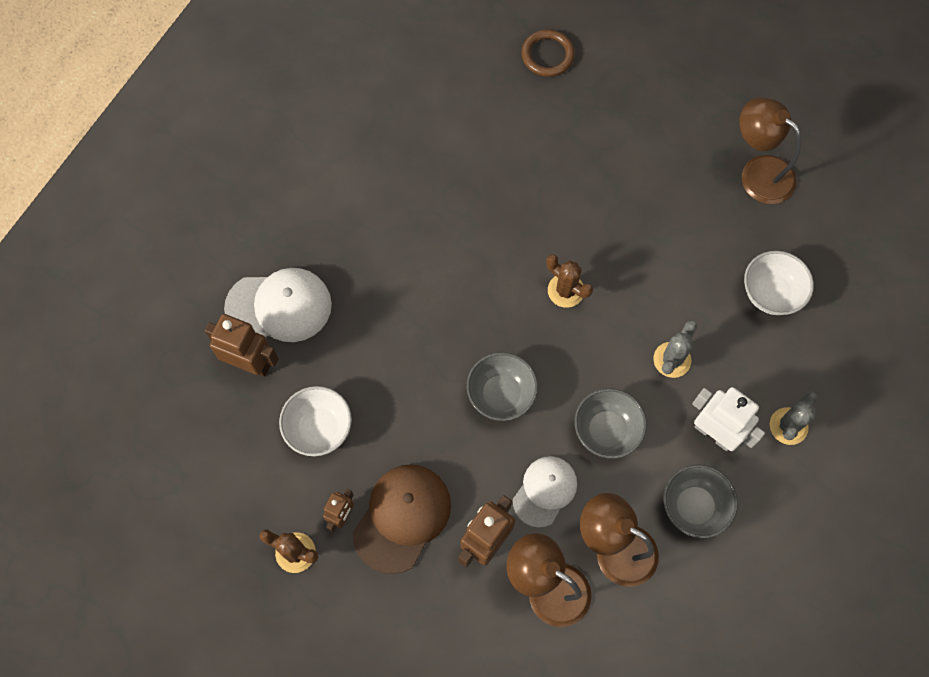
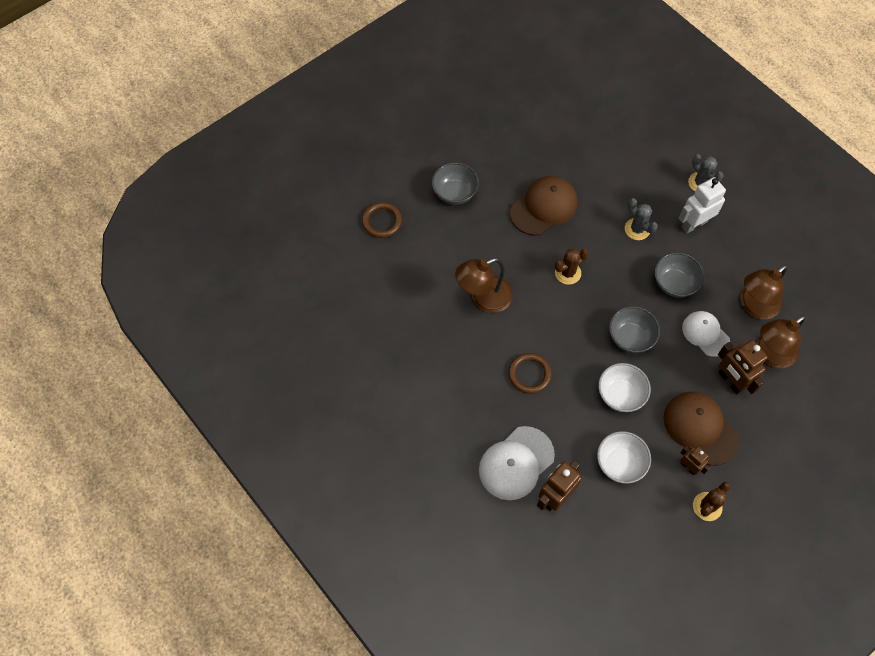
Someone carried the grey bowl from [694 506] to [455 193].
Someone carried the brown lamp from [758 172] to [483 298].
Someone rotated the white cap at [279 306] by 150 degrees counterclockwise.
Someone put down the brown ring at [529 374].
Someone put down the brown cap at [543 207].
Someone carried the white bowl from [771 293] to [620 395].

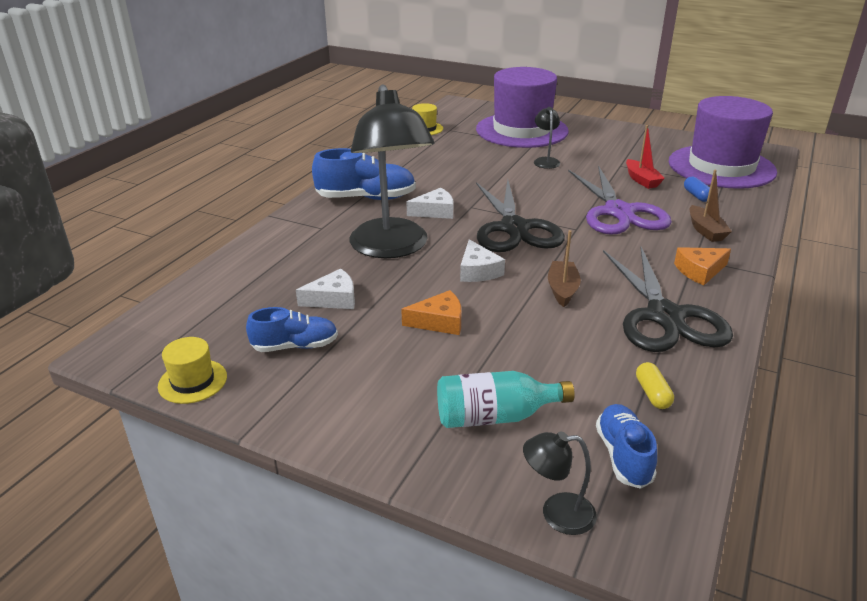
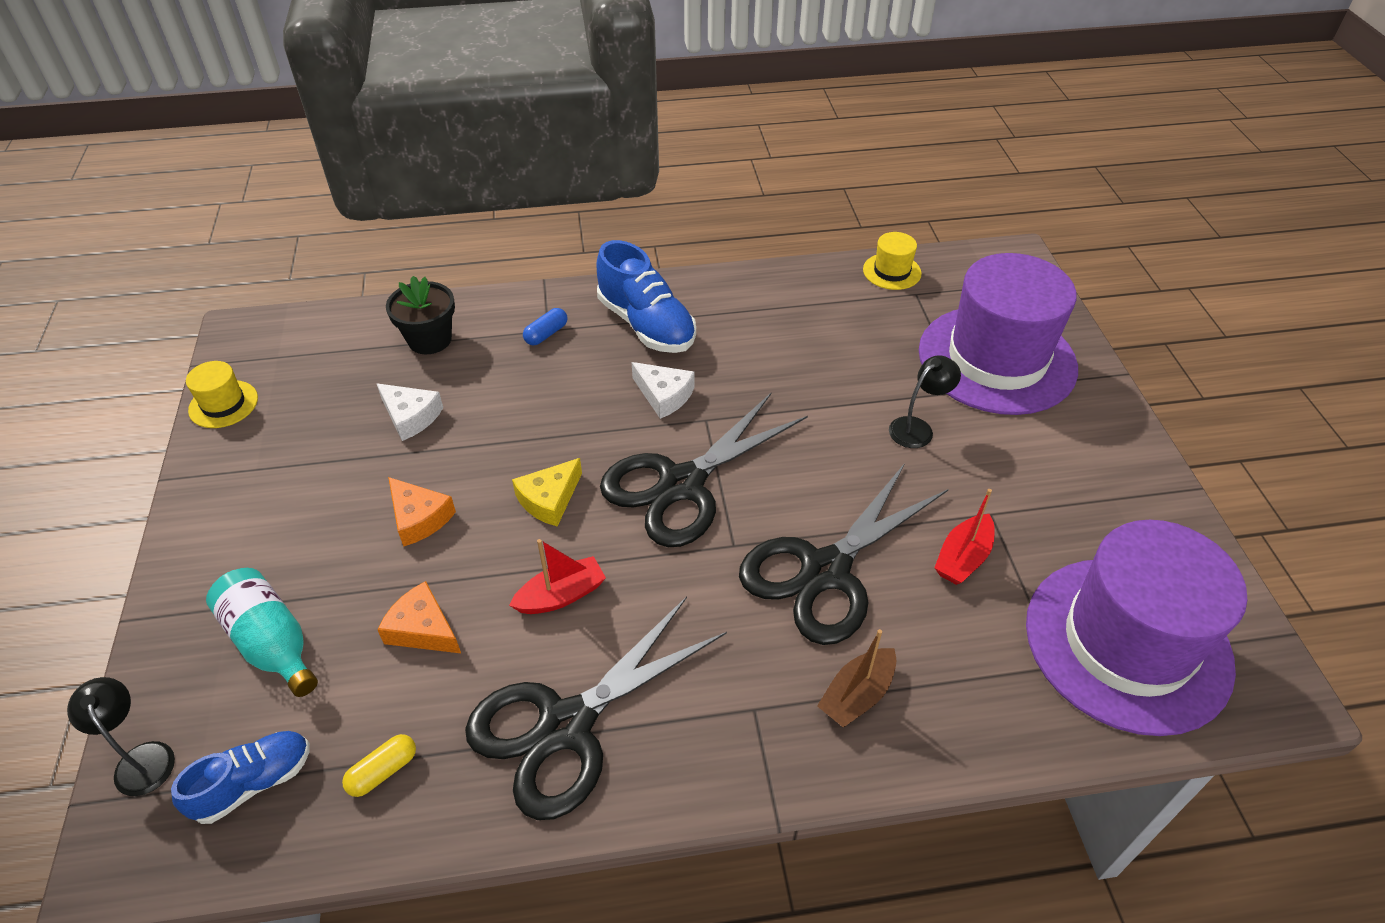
Someone carried the orange cheese from [699 271] to [423 629].
Someone put down the black flower pot at [430 339].
Someone repainted the brown boat at [562 289], which became the red boat at [561 595].
Someone repainted the white cheese at [478 271], which became the yellow cheese at [549 499].
Someone carried the blue capsule from [696 196] to [546 334].
Someone repainted the purple scissors at [619 212], which became the black scissors at [825 571].
Someone took away the blue shoe at [295 346].
Someone took away the black lamp at [391 248].

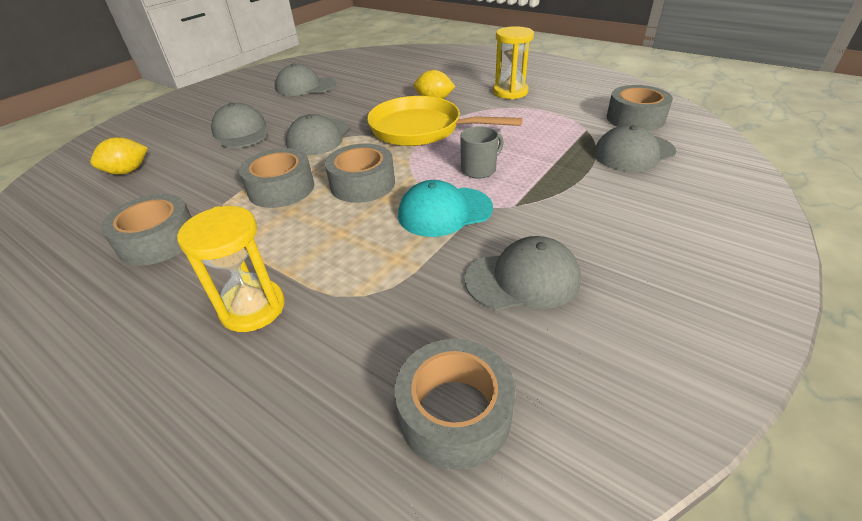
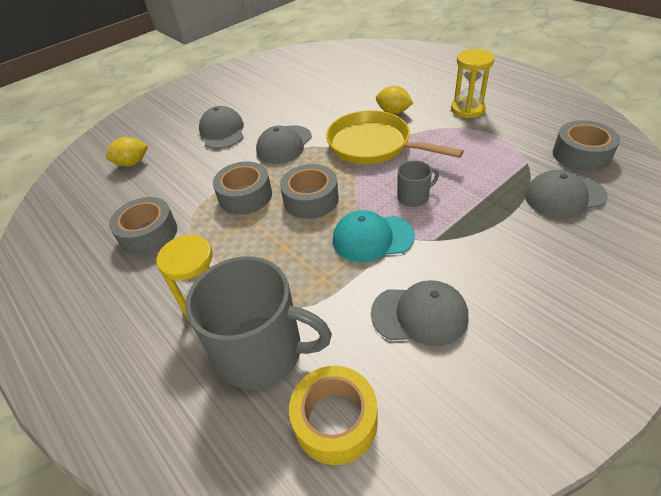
Someone put down the grey mug at [262 352].
Someone repainted the grey tape at [454 413], which became the yellow tape at [335 420].
Someone took away the grey cap at [305 86].

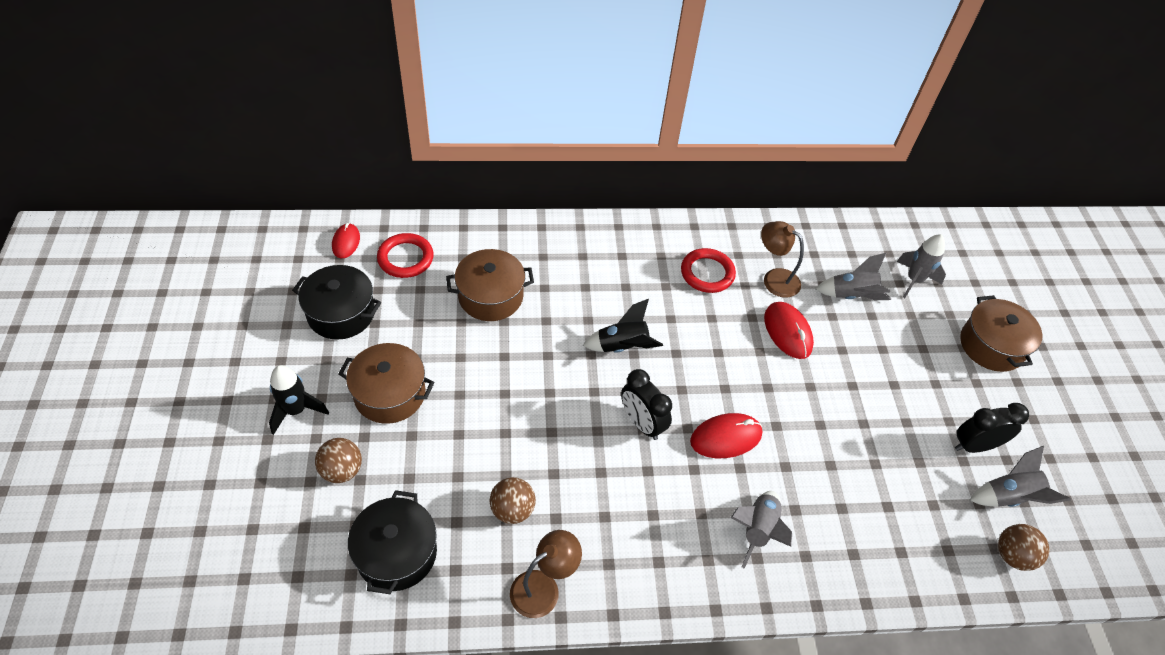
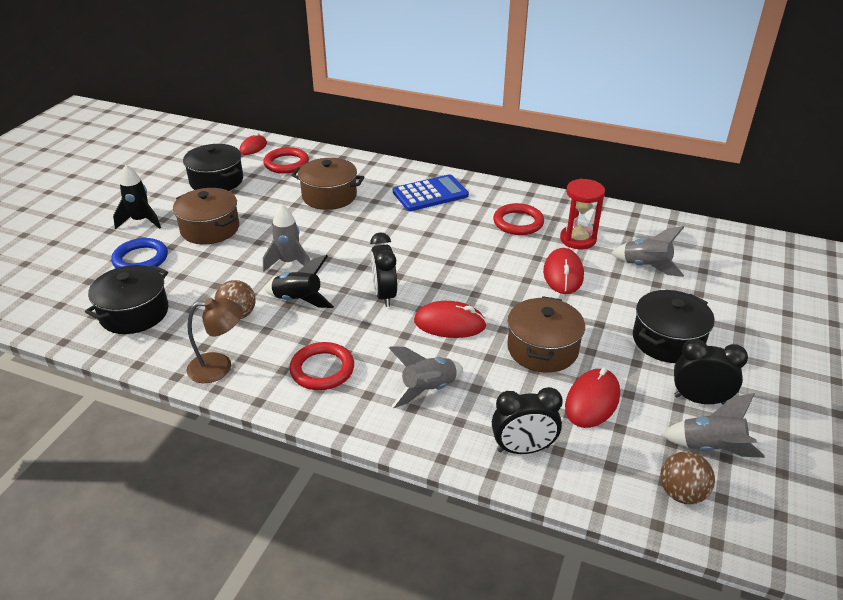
Someone swapped the brown ball at [342 470] for the blue ring at [140 259].
Someone carried the grey rocket from [914 280] to [289 263].
Someone carried the black rocket from [622 347] to [298 300].
Someone put down the red ring at [322 369].
Someone put down the blue calculator at [430 194].
Someone put down the black clock at [523 449].
Someone carried the brown pot from [991 346] to [542 349].
Someone swapped the brown lamp at [774 278] for the red hourglass at [578 239].
Someone put down the red mouse at [592 401].
Someone put down the black pot at [667 340].

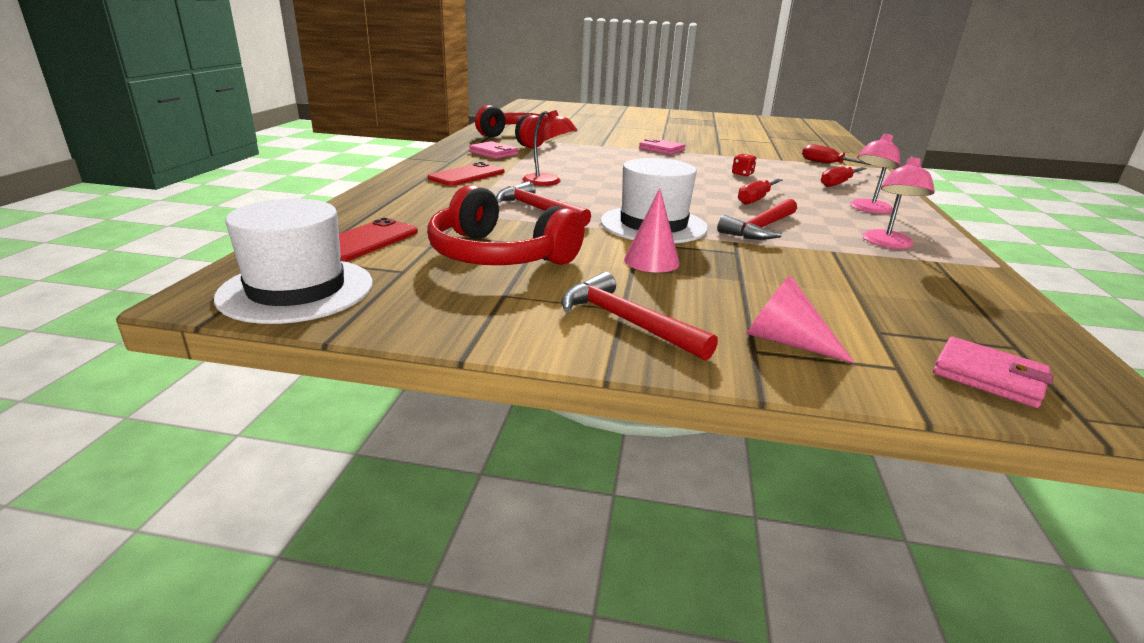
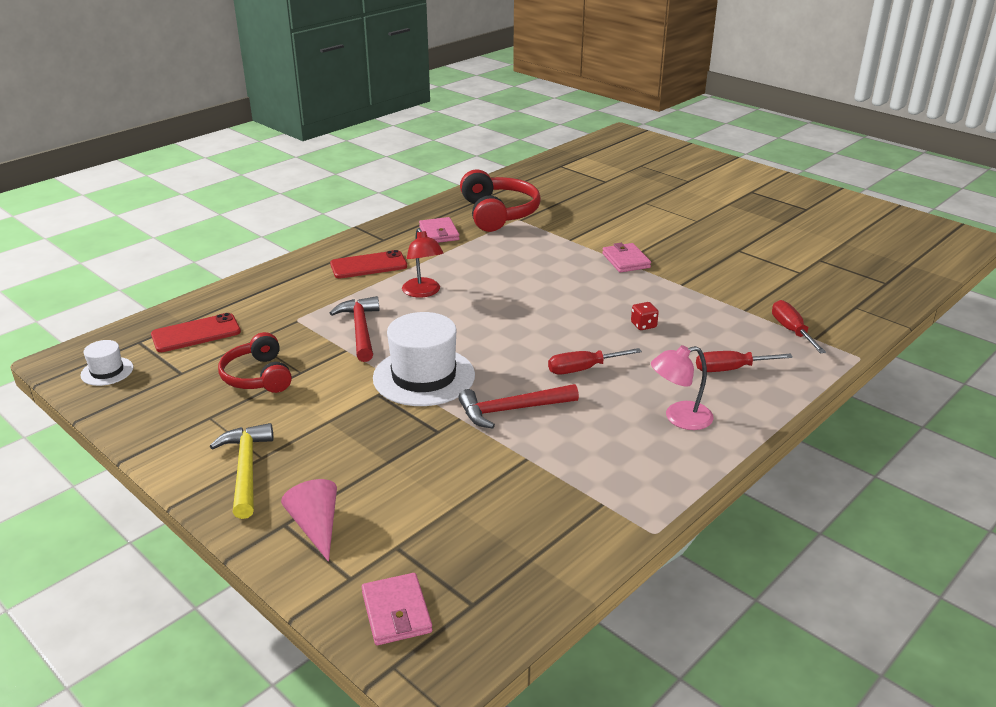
Someone scaled the white hat at [296 290] by 0.49.
Someone repainted the red hammer at [627 322], which became the yellow hammer at [246 469].
Someone scaled the red headphones at [498 255] by 0.66.
Someone took away the pink cone at [651 261].
Someone took away the pink lamp at [888 244].

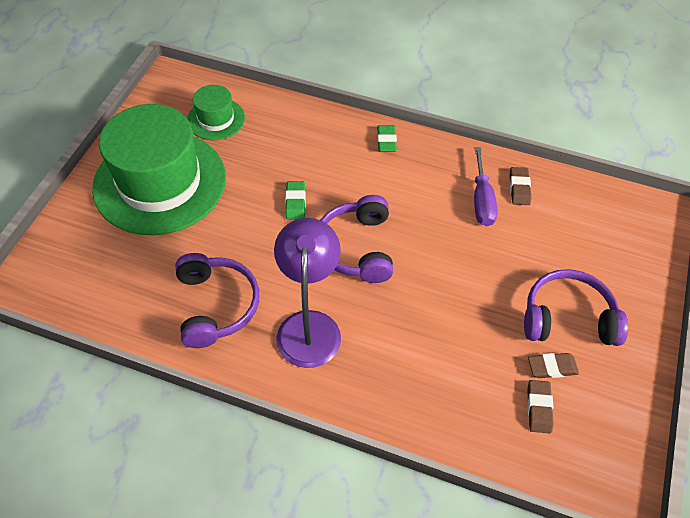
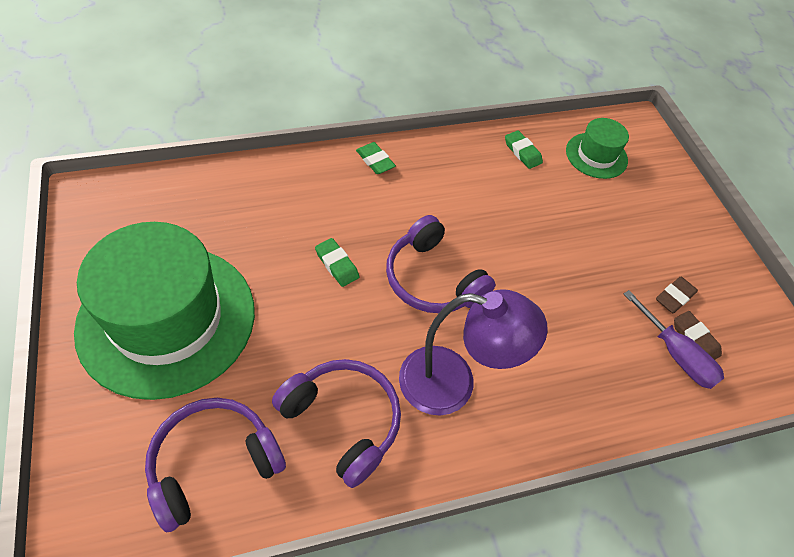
Someone carried the purple headphones from [568 318] to [213 464].
Someone rotated the purple lamp at [309 326] by 135 degrees clockwise.
Someone repainted the brown eraser at [519 188], which became the green eraser at [522 152].
Someone carried the green hat from [216 119] to [596 155].
Someone carried the purple screwdriver from [481 200] to [675 354].

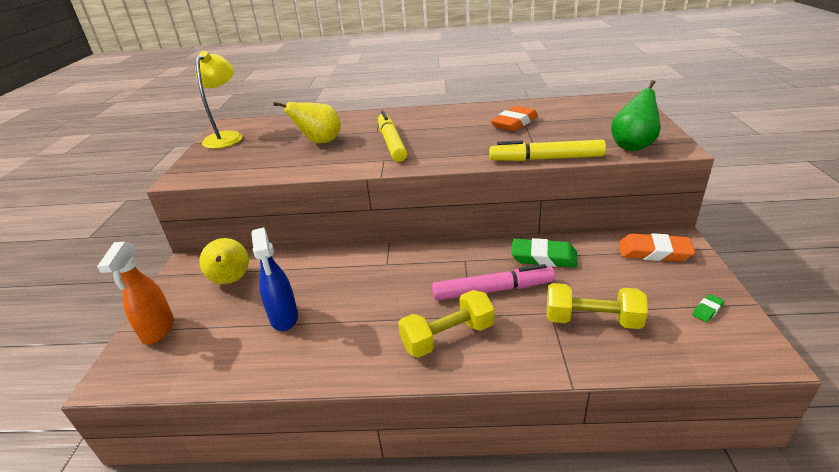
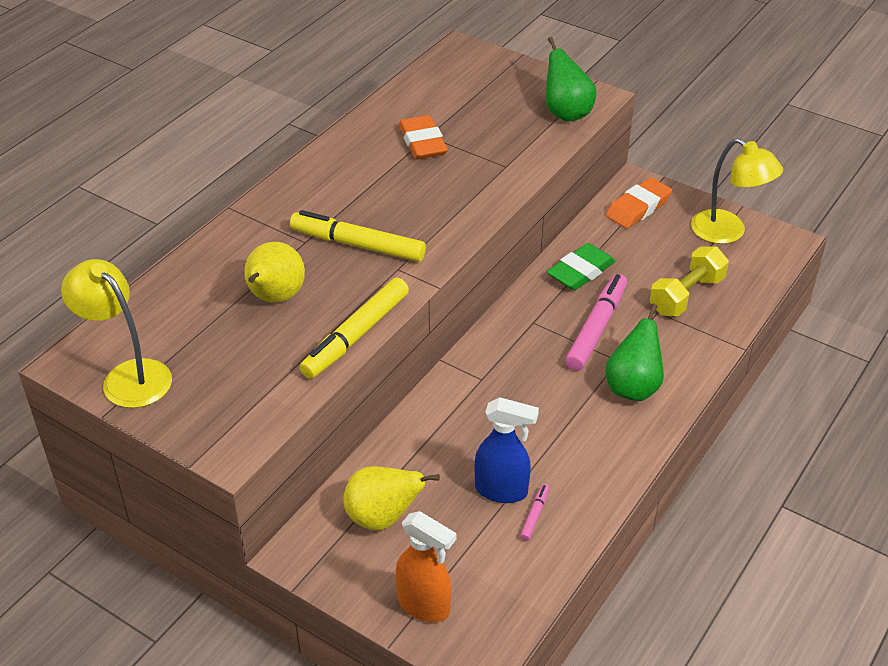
Someone carried the yellow marker from [546 159] to [356 336].
Someone put down the pink marker at [534 515].
Someone swapped the yellow dumbbell at [447 337] for the green pear at [633 387].
Someone swapped the green eraser at [707 310] for the yellow lamp at [728 232].

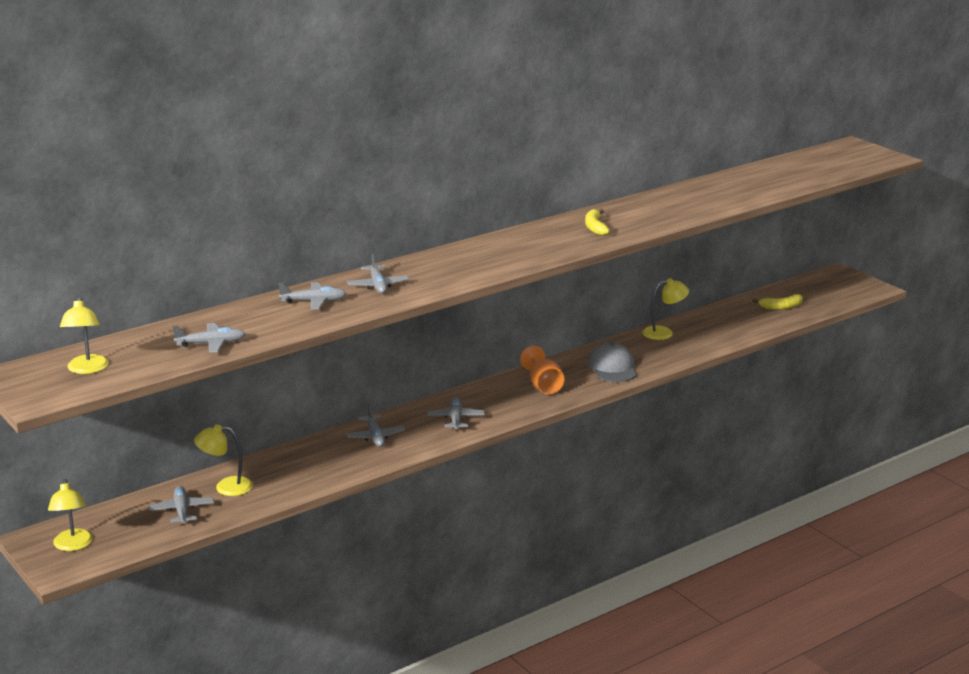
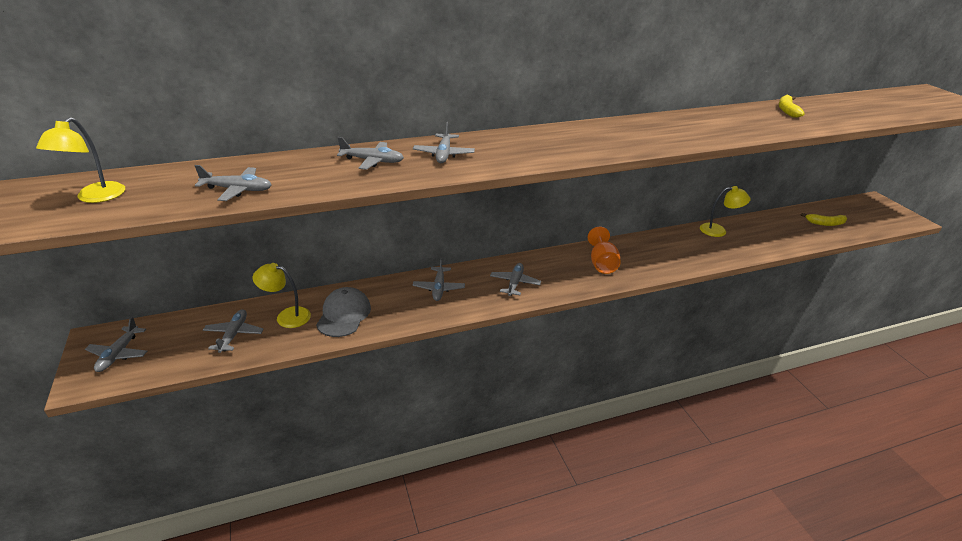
Someone swapped the yellow lamp at [73 545] for the grey plane at [118 354].
Someone carried the grey cap from [612 367] to [344 315].
Someone carried the yellow banana from [595 227] to [787 110].

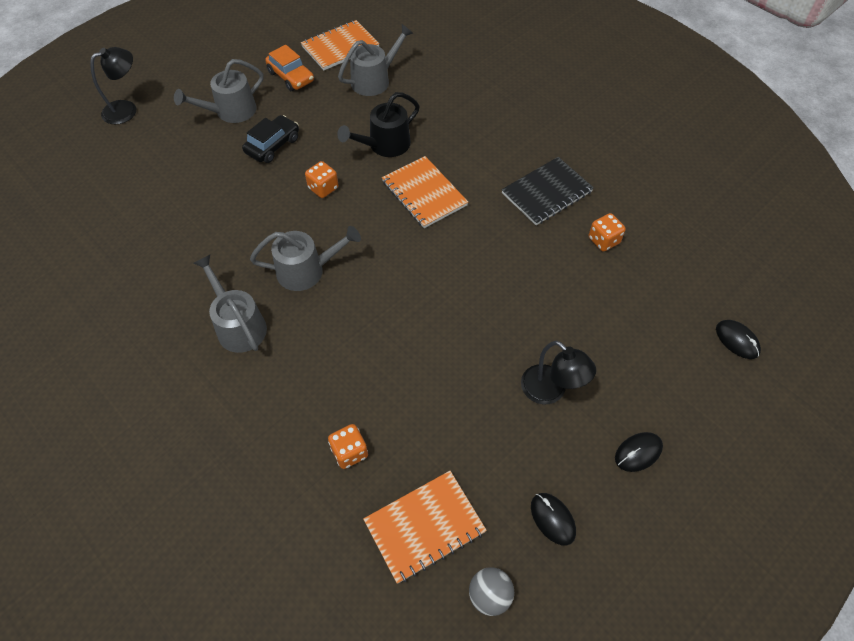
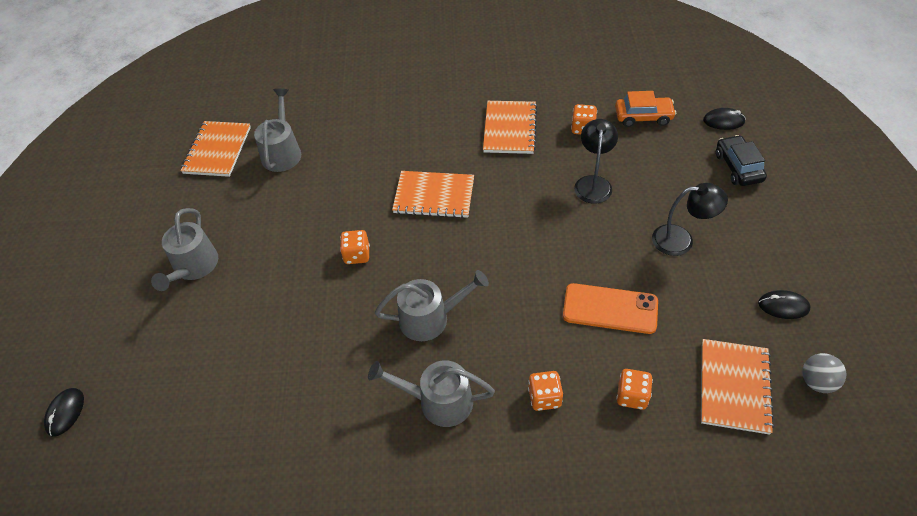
Someone carried the black mouse from [638 452] to [65 413].
Someone rotated the grey watering can at [306 271] by 45 degrees clockwise.
Someone repainted the black notebook at [547 192], which became the orange notebook at [510 129].
Someone put down the orange dice at [544 397].
Someone put down the orange phone at [610 309].
Someone carried the black lamp from [127 109] to [593 183].
Someone carried the orange car from [291 77] to [643 117].
Someone carried the black car from [273 145] to [738 167].
Someone took away the black watering can at [385 145].

